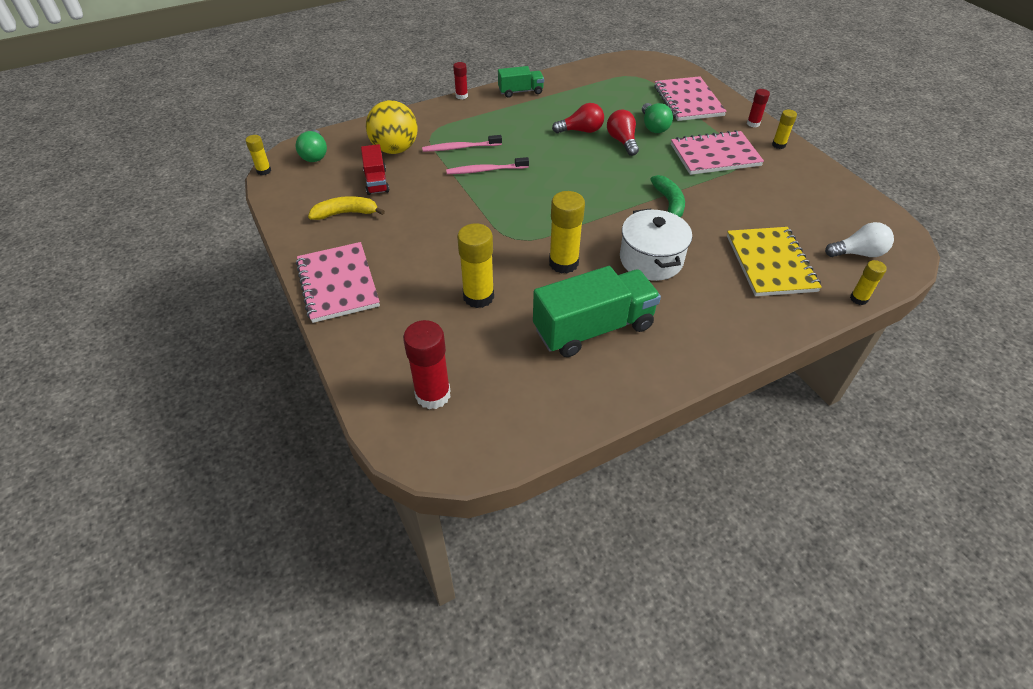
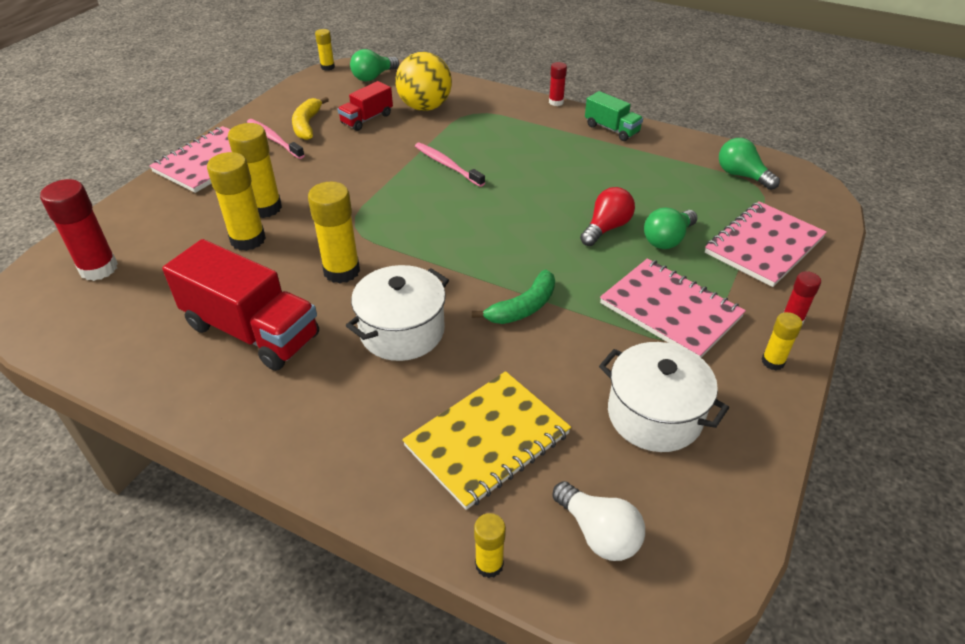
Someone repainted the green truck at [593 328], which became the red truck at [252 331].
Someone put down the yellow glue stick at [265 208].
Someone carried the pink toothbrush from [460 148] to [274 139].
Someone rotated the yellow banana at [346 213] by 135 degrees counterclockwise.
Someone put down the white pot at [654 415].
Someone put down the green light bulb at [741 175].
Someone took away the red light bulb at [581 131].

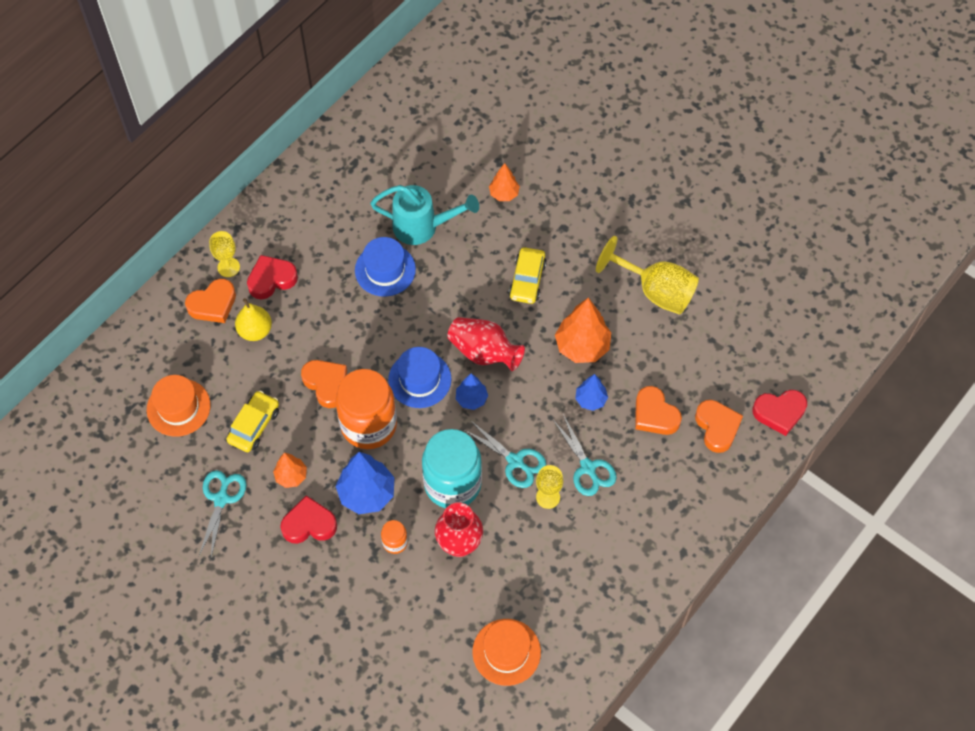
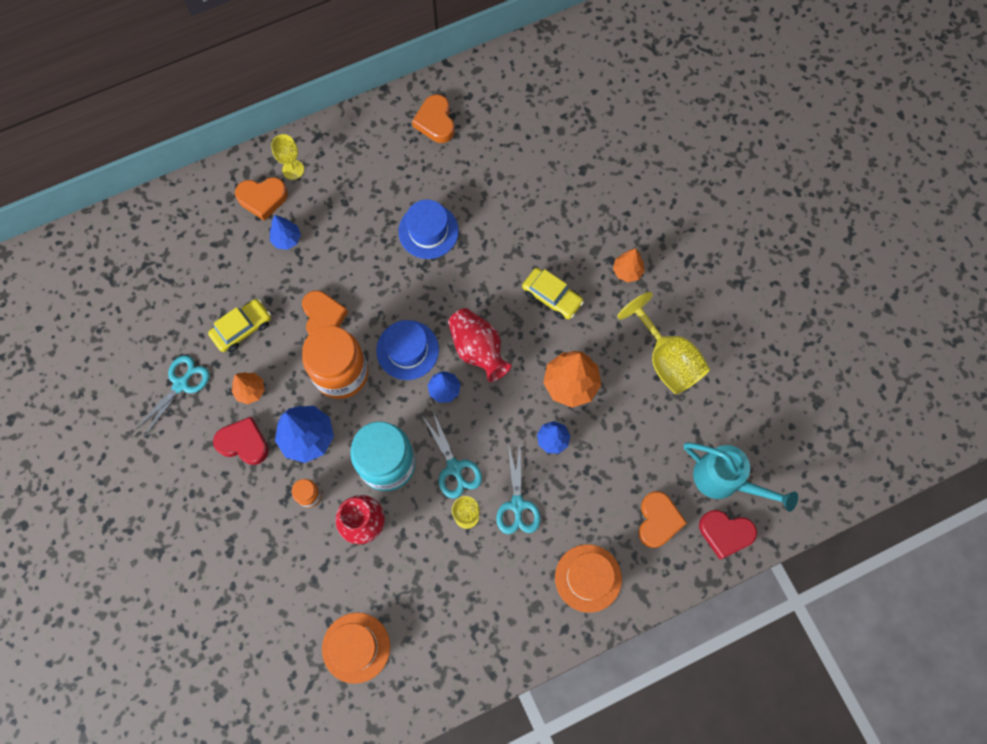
Someone swapped the yellow pear at [255 330] for the blue tree at [287 239].
Someone carried the orange heart from [654 415] to [435 122].
Someone rotated the yellow car at [527 280] by 90 degrees counterclockwise.
Someone carried the orange hat from [178 407] to [588 578].
Someone carried the orange tree from [504 194] to [627 271].
Someone carried the turquoise watering can from [422 227] to [725 480].
Someone took away the red heart at [271 279].

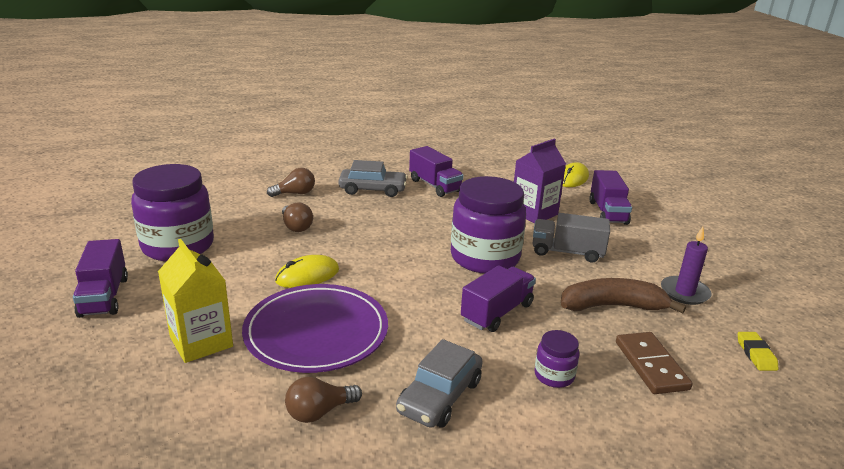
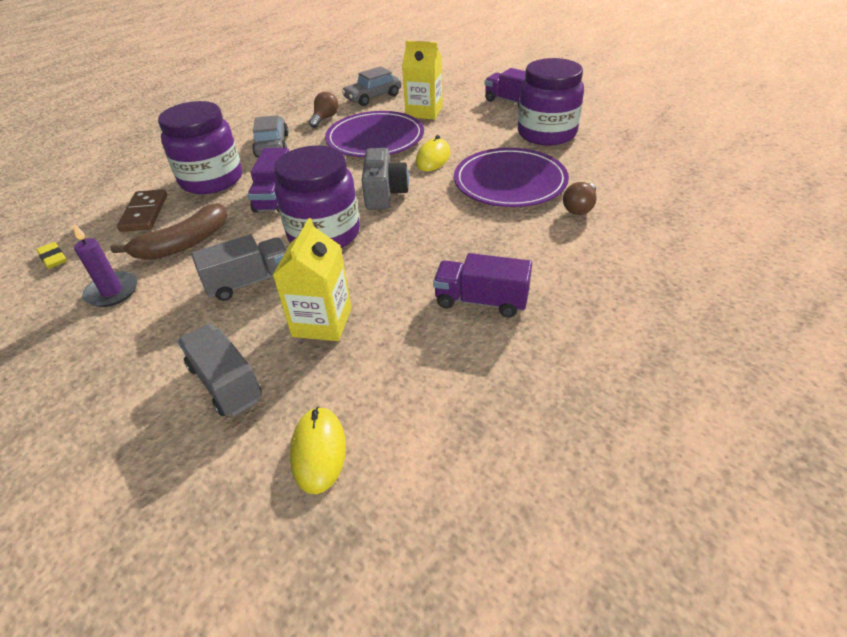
Someone rotated the brown domino at [651 365] by 45 degrees clockwise.
Someone scaled the purple jar at [554 375] by 2.24.
Someone repainted the purple truck at [607 212], which became the grey truck at [225 383].
Someone repainted the purple carton at [534 213], which became the yellow carton at [322 322].
Someone carried the grey car from [372 190] to [373 97].
Someone put down the grey camera at [384 194].
Someone swapped the brown light bulb at [296 227] for the purple plate at [510 182].

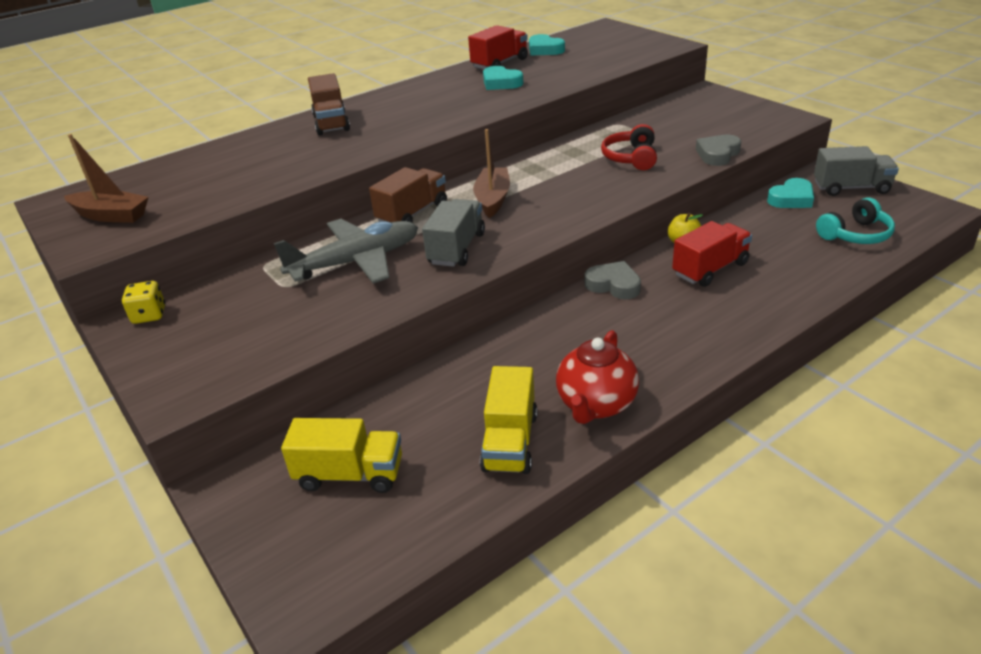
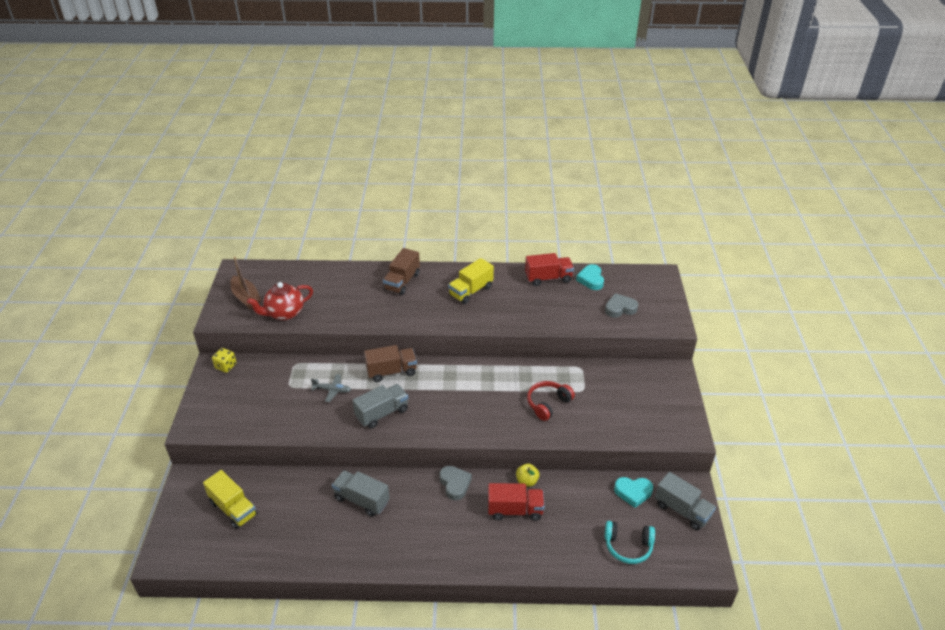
Someone carried the red teapot from [596 405] to [284 313].
Someone scaled the grey plane at [356 262] by 0.47.
Someone put down the grey truck at [362 500].
Someone carried the yellow truck from [510 442] to [471 291].
Someone carried the grey heart from [717 154] to [620 308].
Someone took away the brown boat at [492 199].
Someone took away the turquoise heart at [501 83].

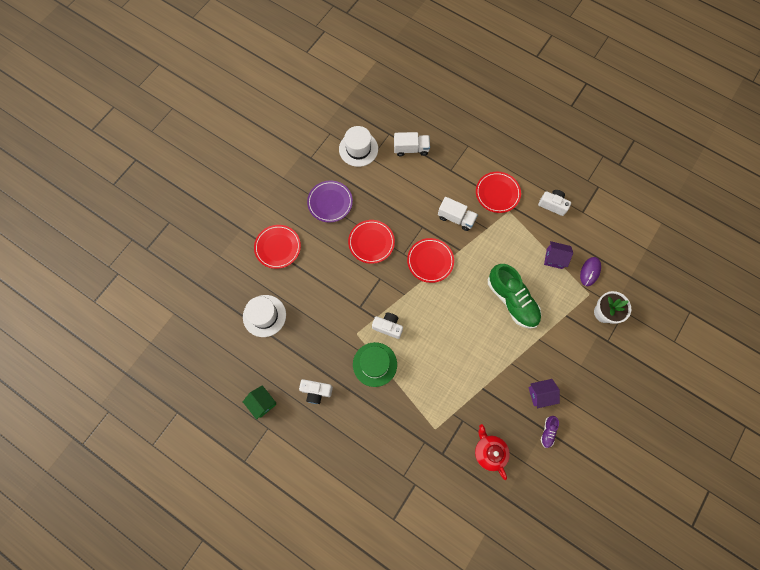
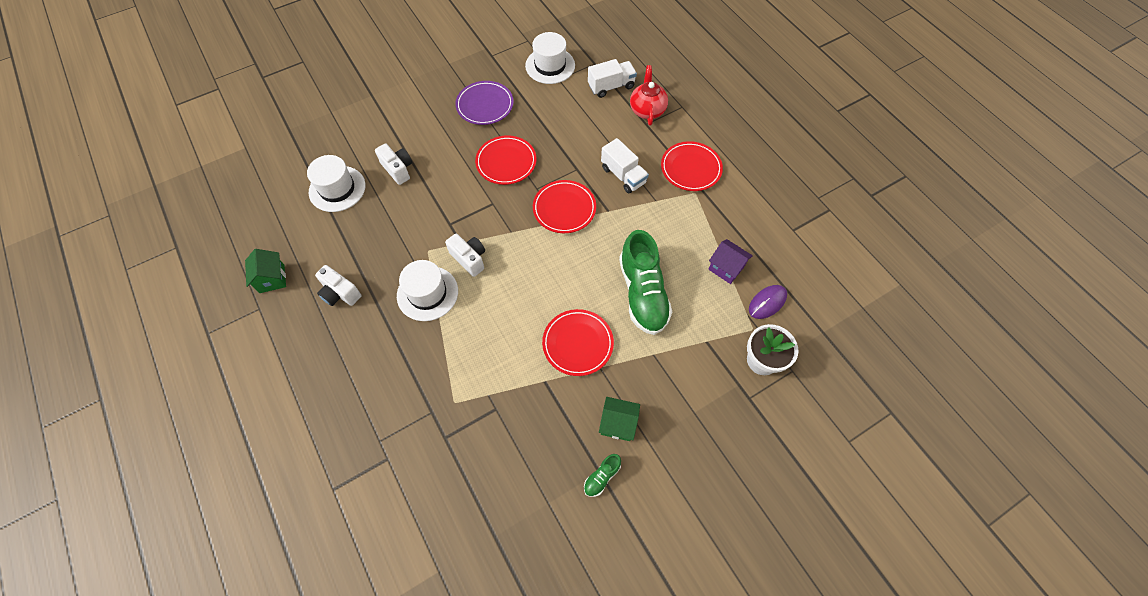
Someone carried the white camera from [552 205] to [398 169].
Someone repainted the green hat at [375 364], which became the white hat at [427 293].
Someone carried the red plate from [278 247] to [578 343].
Someone repainted the purple shoe at [547 432], which became the green shoe at [602 477].
Someone rotated the white truck at [411 149] by 45 degrees counterclockwise.
Someone repainted the purple house at [540 394], which became the green house at [618 424].
Someone carried the red teapot from [489 451] to [647 110].

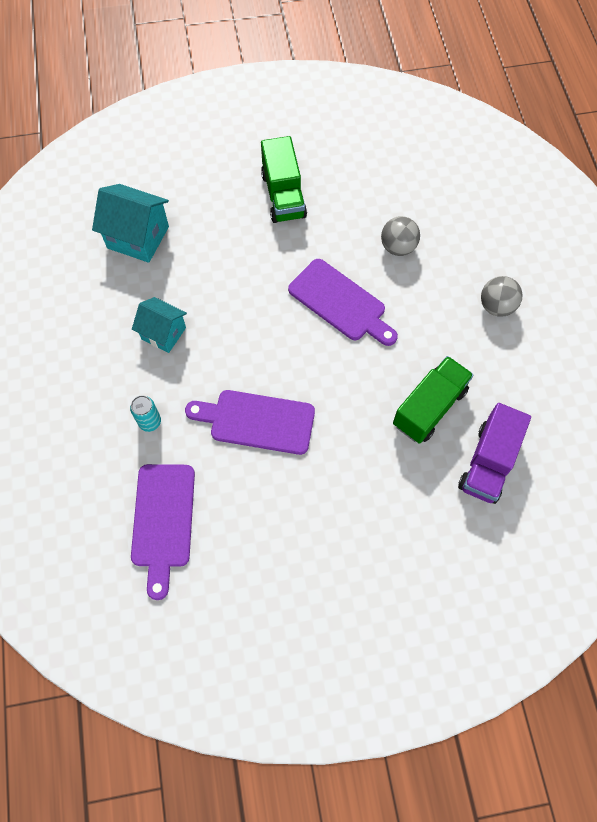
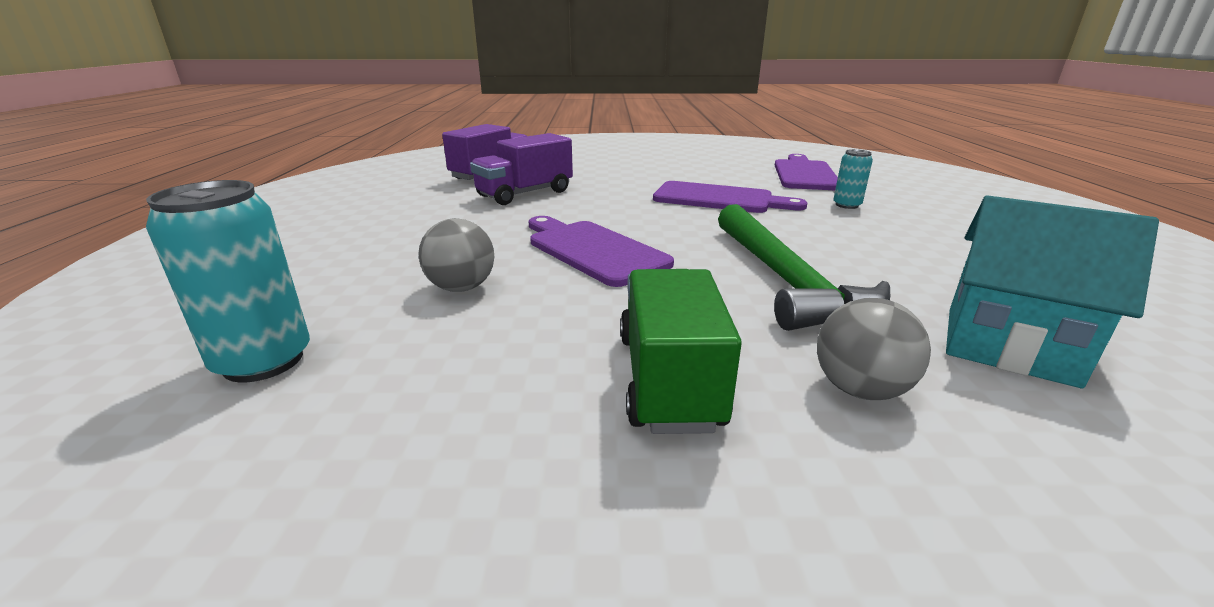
Someone put down the turquoise can at [263 361].
Someone repainted the green truck at [429 407], which became the purple truck at [525 194].
Someone put down the green hammer at [785 280].
Someone carried the grey ball from [496 306] to [859 389].
Someone took away the turquoise house at [163 333].

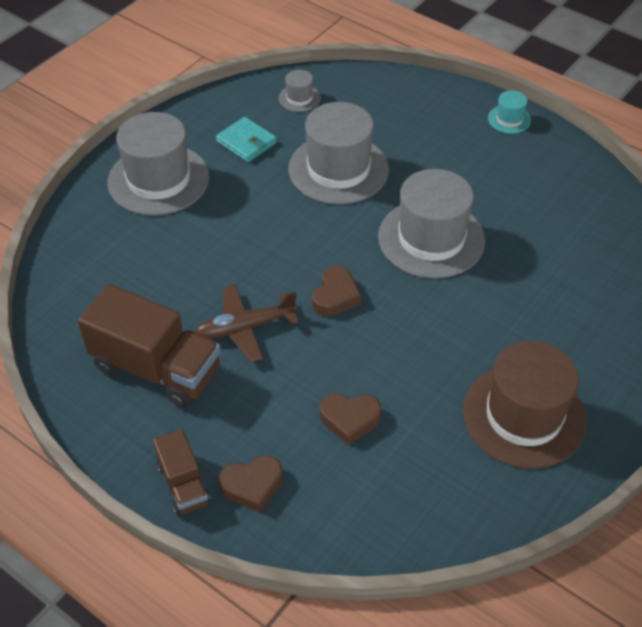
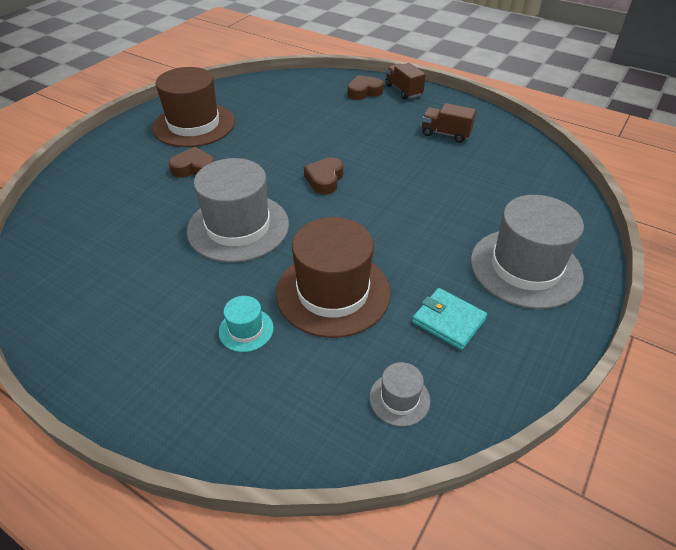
Someone carried the brown heart from [349 420] to [194 168].
Someone carried the turquoise hat from [509 119] to [246 330].
Someone repainted the grey hat at [338 169], which became the brown hat at [333 292].
Someone scaled the brown truck at [156 368] by 0.54.
Someone took away the brown plane at [245 328].

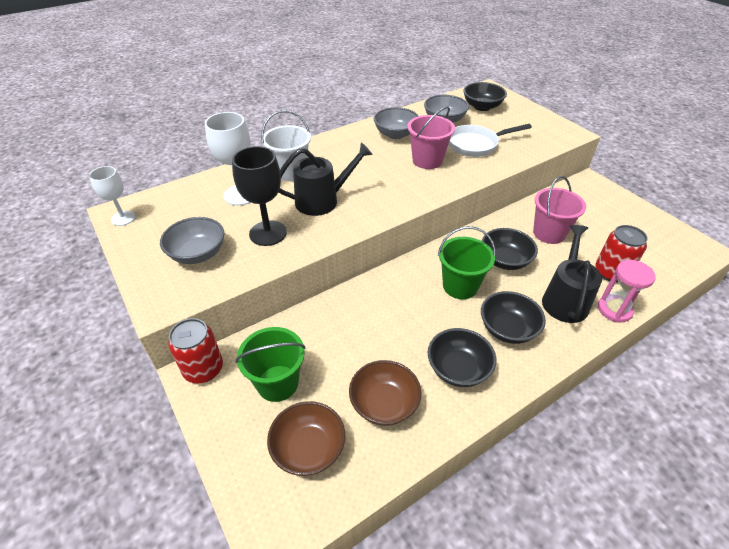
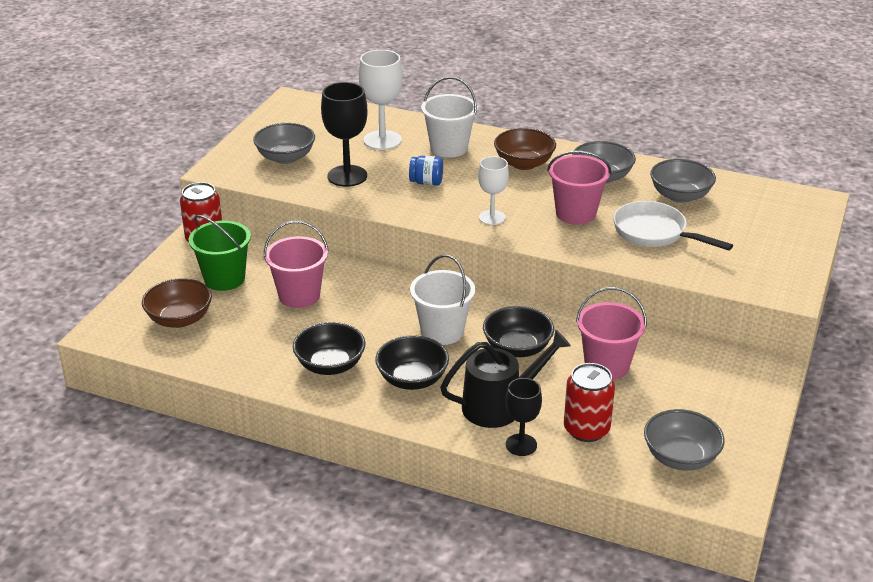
Someone put down the pink bucket at [299 295].
Someone swapped the black watering can at [322 200] for the blue jar at [426 182].
Someone repainted the green bucket at [460 286], which became the white bucket at [442 331].
Someone carried the white goblet from [123 218] to [492 217].
Someone carried the brown bowl from [384 404] to [524 163].
Someone swapped the pink hourglass at [614 310] for the black goblet at [521 445].
Someone put down the grey bowl at [680 457].
Someone took away the black bowl at [482 107].

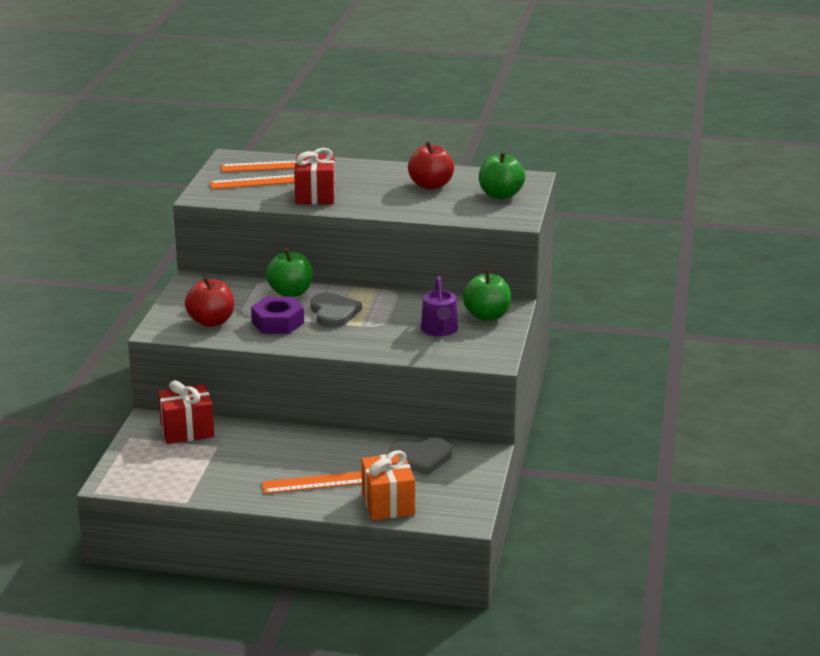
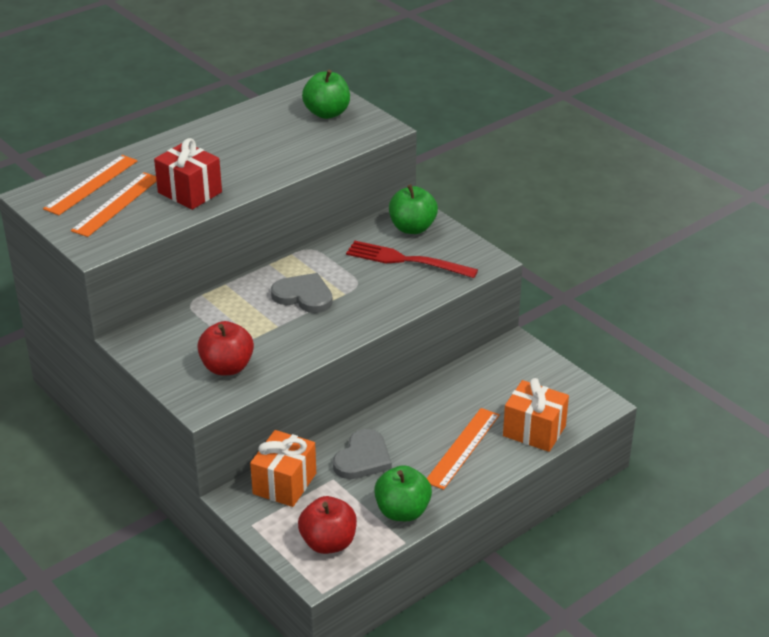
Someone repainted the red gift at [187 430], which became the orange gift at [284 483].
Someone carried the red apple from [430 185] to [328 543].
Someone carried the grey heart from [421 458] to [363 458].
Someone swapped the purple watering can at [439 330] for the red fork at [405 260].
Someone carried the green apple from [290 292] to [402 511].
Someone took away the purple nut at [277 323].

